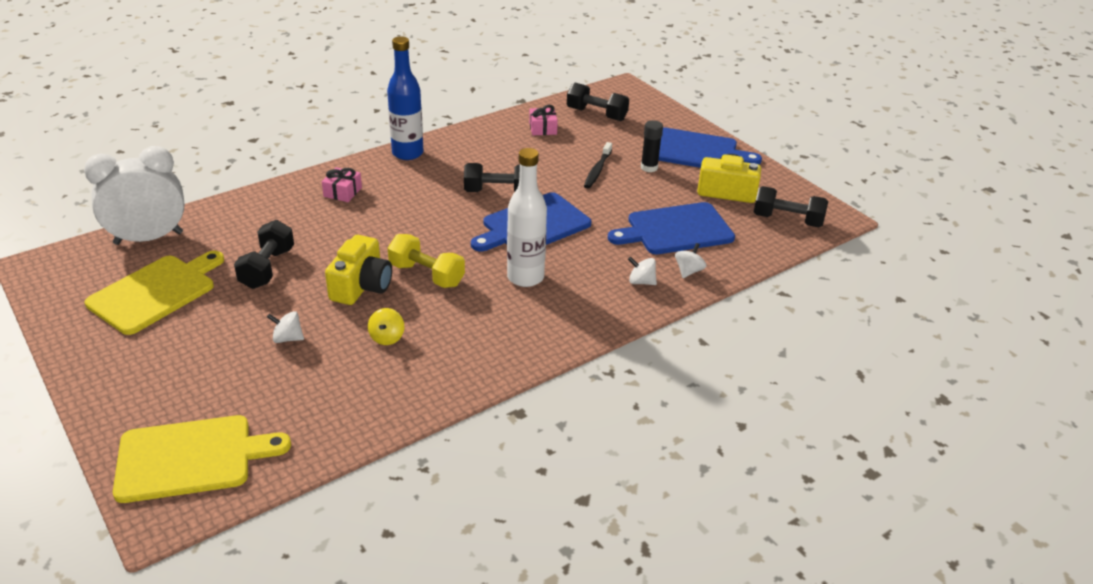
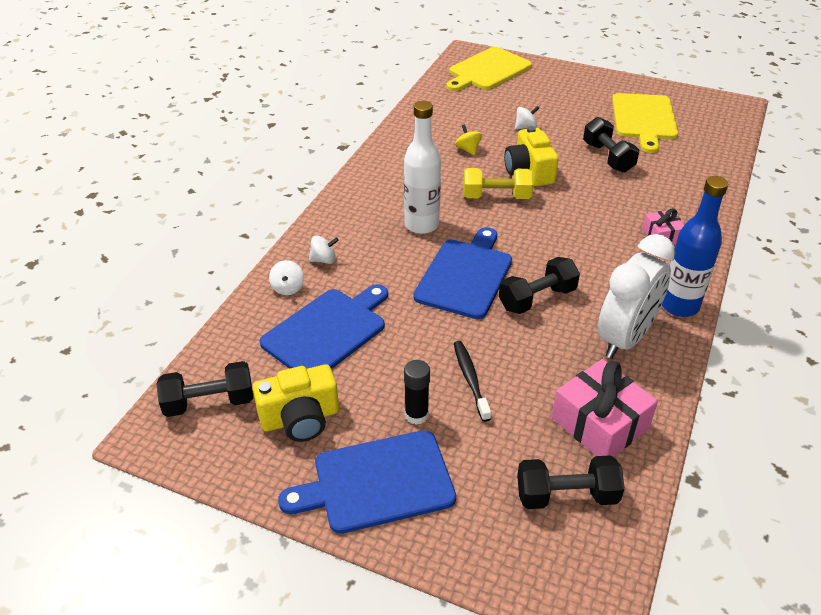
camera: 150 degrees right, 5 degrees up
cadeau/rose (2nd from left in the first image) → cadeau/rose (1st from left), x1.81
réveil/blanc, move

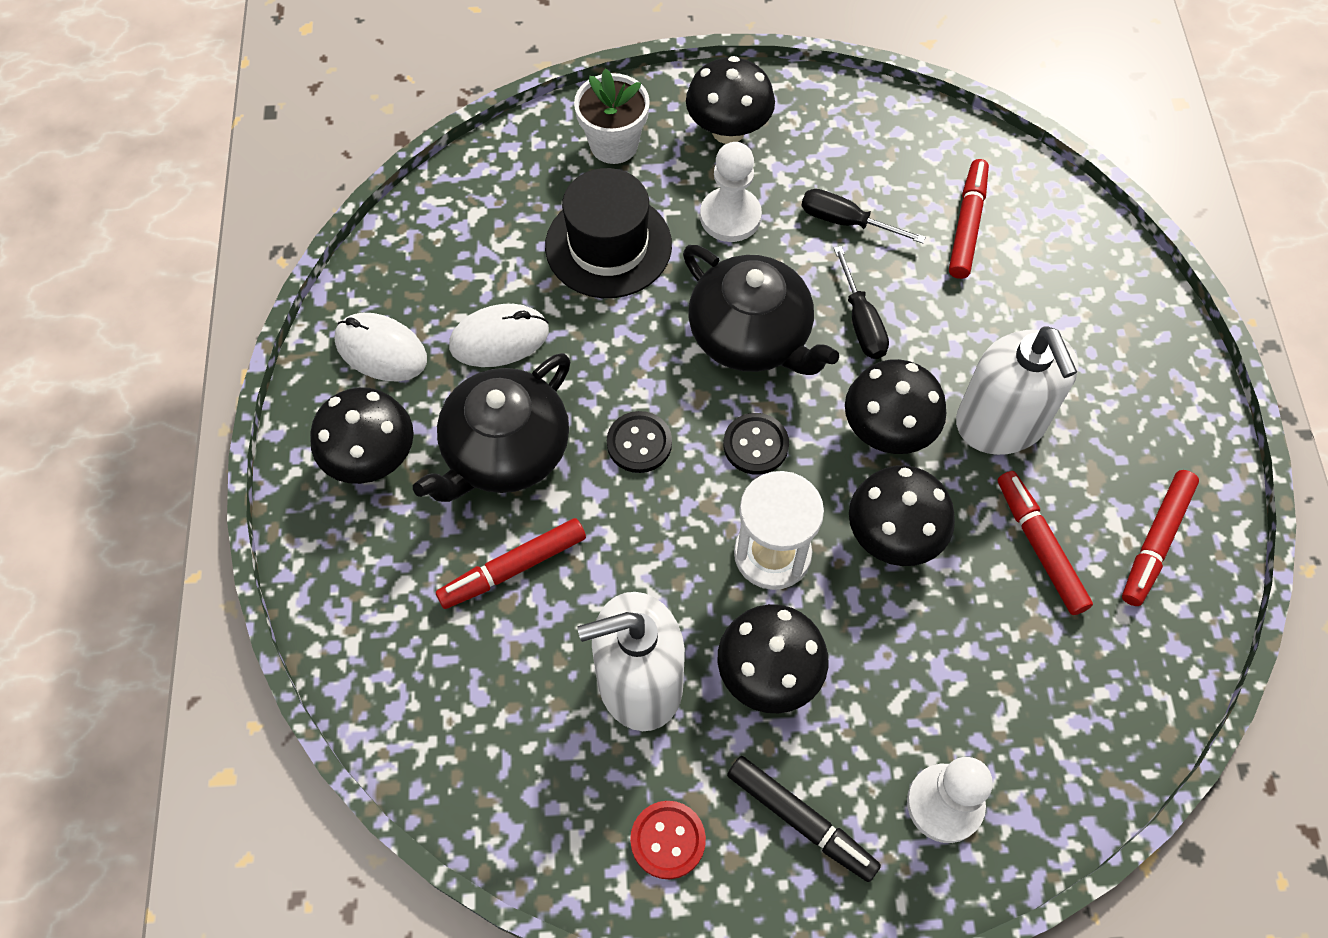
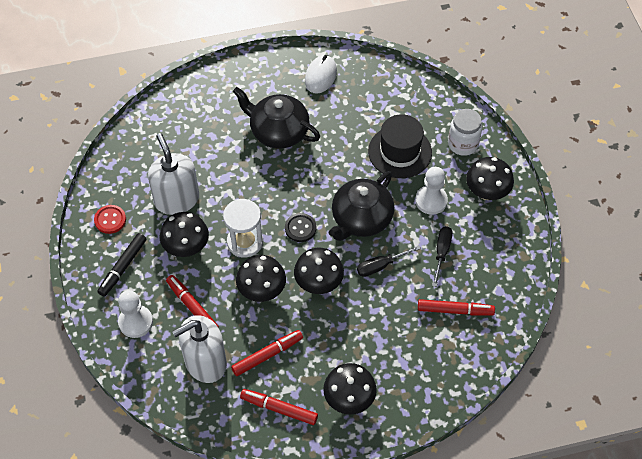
camera: 80 degrees right, 5 degrees down
feutre/rouge (1st from left), move
distributeur de savon/blanc (2nd from left), move
champignon/noir (1st from left in the first image) → champignon/noir (4th from left), move
pot de fleurs/blanc → bocal/blanc
souris/blanc (2nd from left) → -
bouton/noir (1st from left) → -

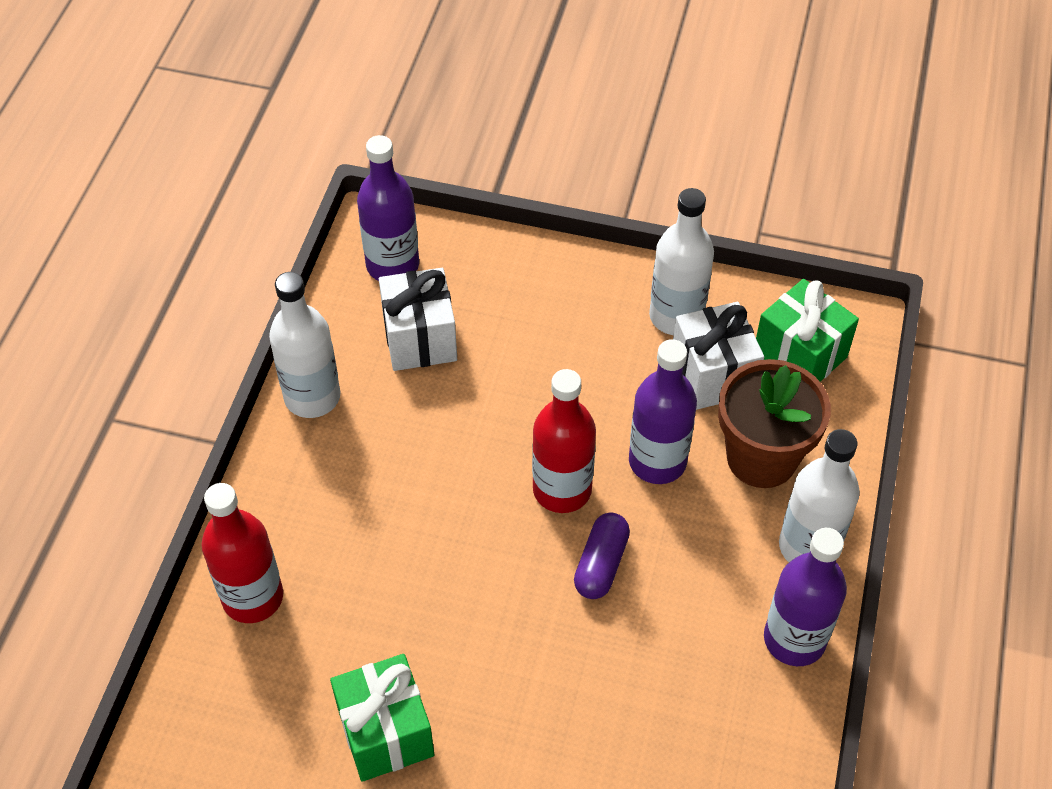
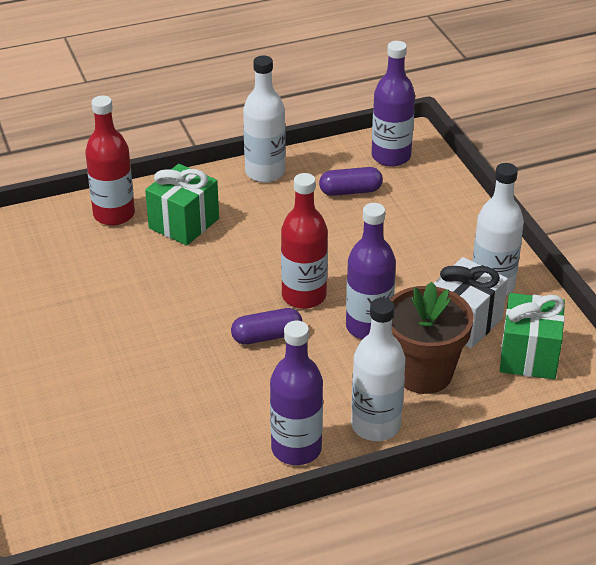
camera: 55 degrees right, 15 degrees down
cadeau/vert (1st from left), move
cadeau/blanc (1st from left) → gélule/violet (2nd from left)

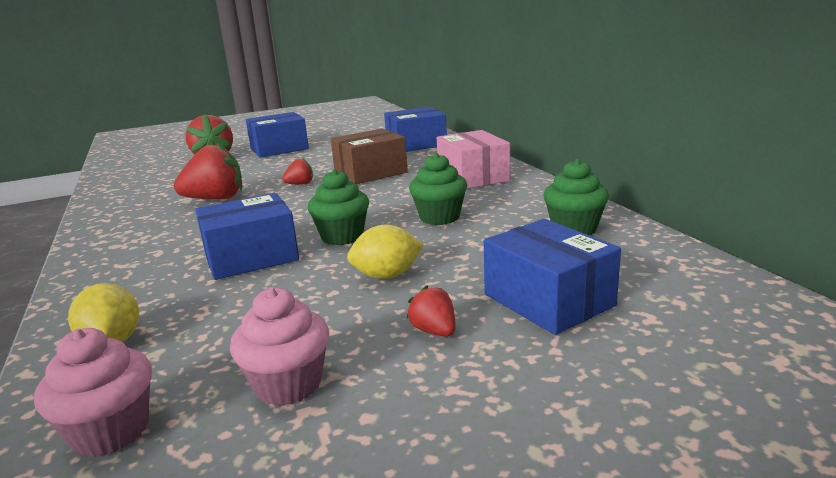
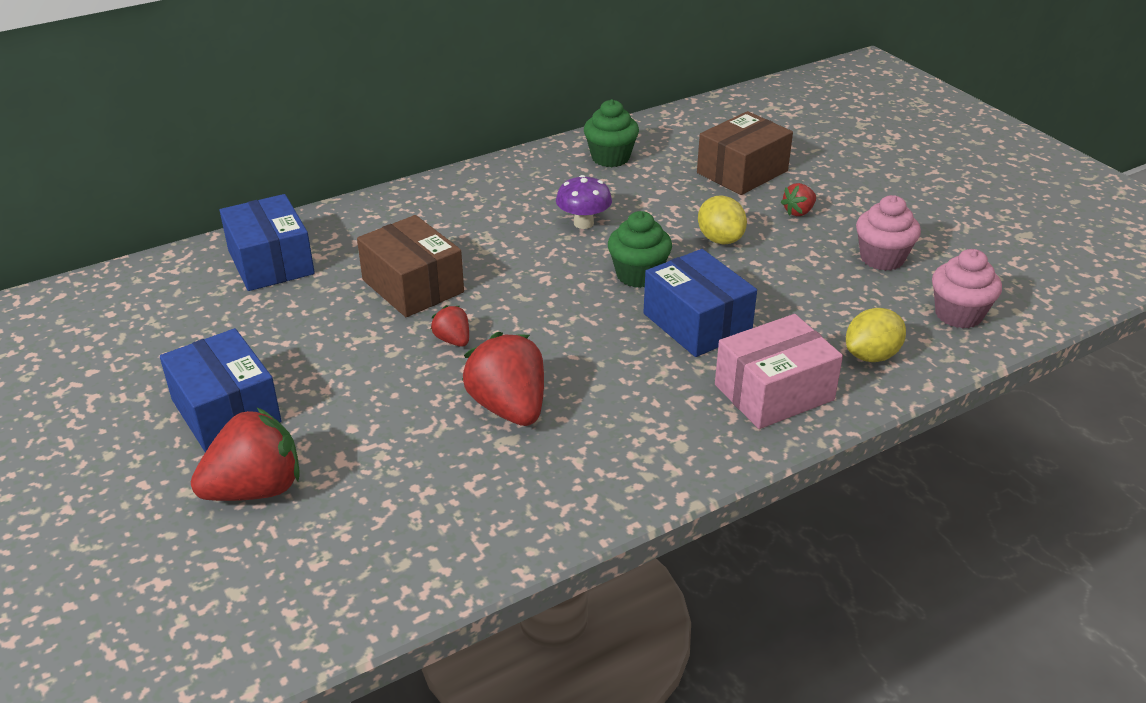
camera: 100 degrees left, 15 degrees up
muffin/vert (2nd from left) → champignon/violet
boîte/bleu (4th from left) → boîte/marron (2nd from left)
boîte/rose, move

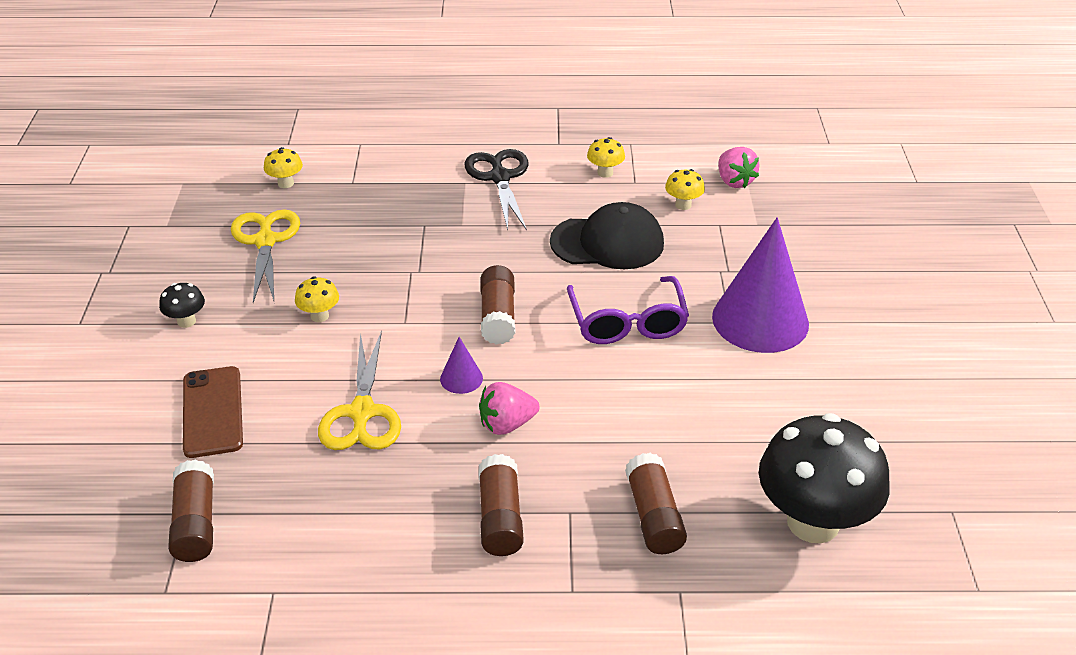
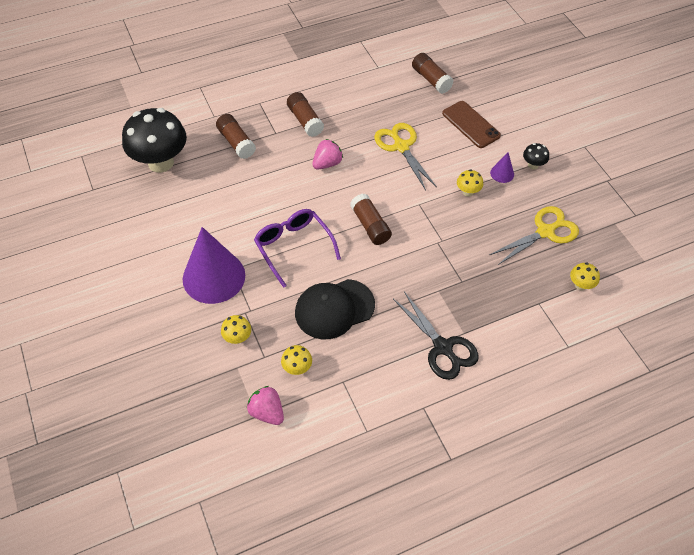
camera: 155 degrees right, 15 degrees up
champignon/jaune (3rd from left in the first image) → champignon/jaune (1st from left), move
cône/violet (1st from left in the first image) → cône/violet (2nd from left), move
ciseaux/jaune (1st from left in the first image) → ciseaux/jaune (2nd from left), 90 degrees counterclockwise

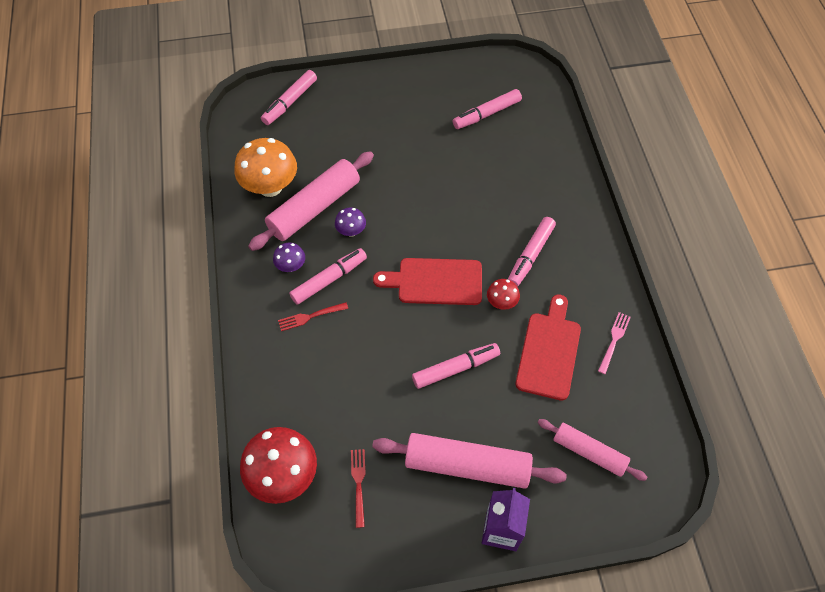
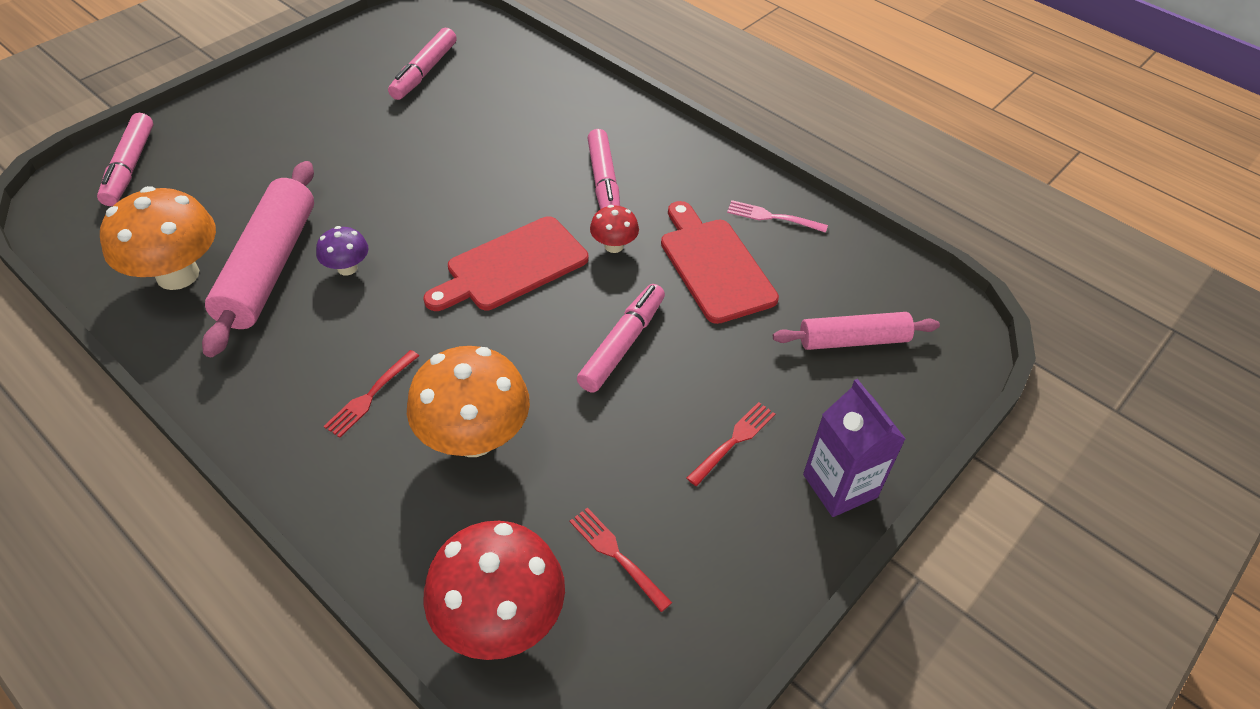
camera: 40 degrees left, 10 degrees down
- → champignon/orange (2nd from left)
rouleau à pâtisserie/rose (2nd from left) → fourchette/rouge (3rd from left)
fourchette/rose, 60 degrees counterclockwise
champignon/violet (1st from left) → -
feutre/rose (2nd from left) → -

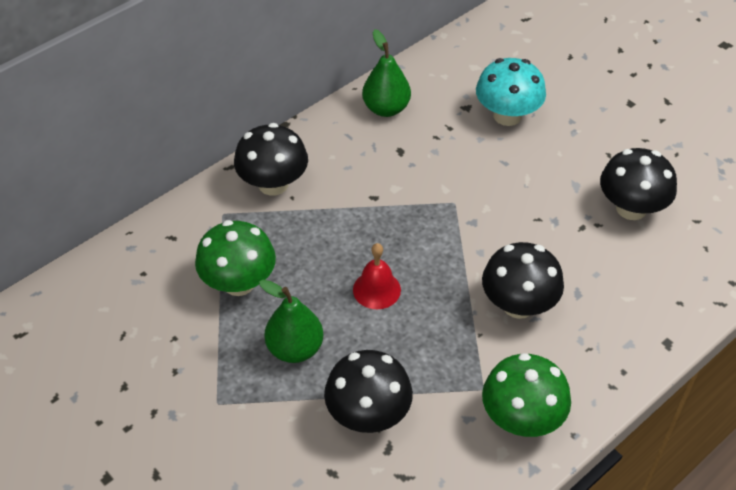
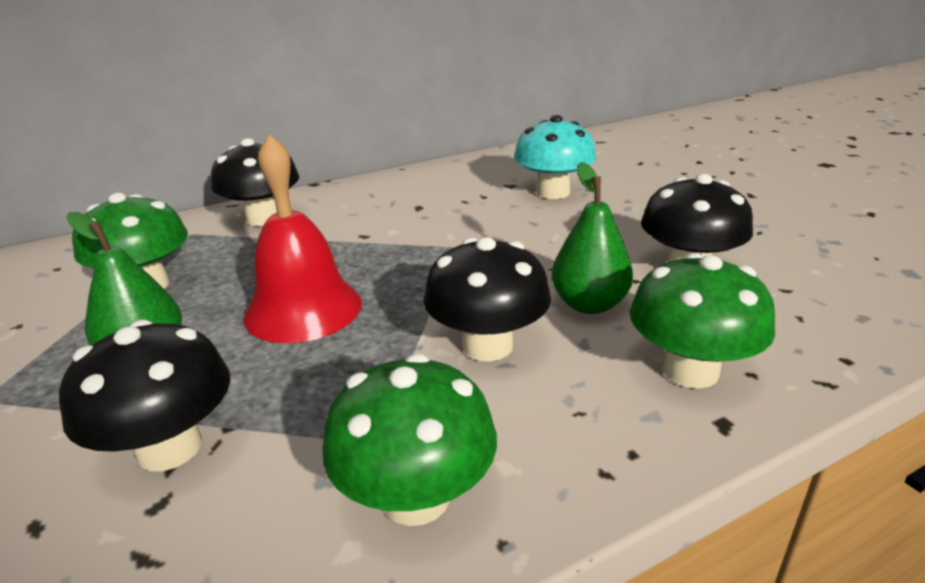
camera: 15 degrees right, 20 degrees down
cloche/rouge, x1.75
poire/vert (2nd from left), move
- → champignon/vert (3rd from left)

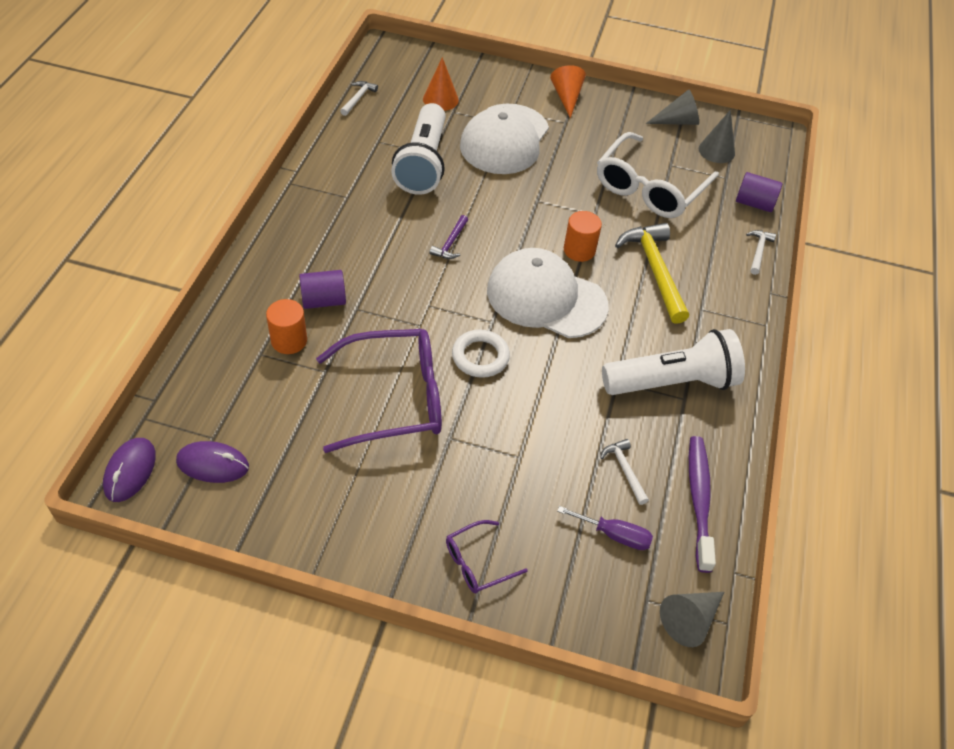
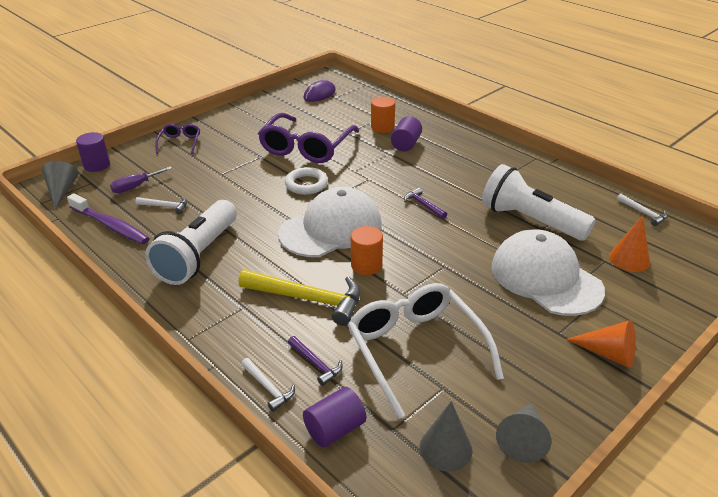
camera: 125 degrees right, 15 degrees down
- → cylindre/violet (1st from left)
- → marteau/violet (1st from left)
souris/violet (1st from left) → -

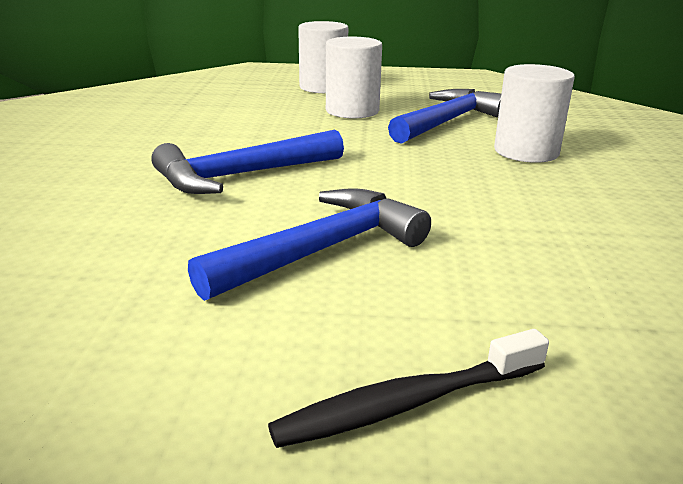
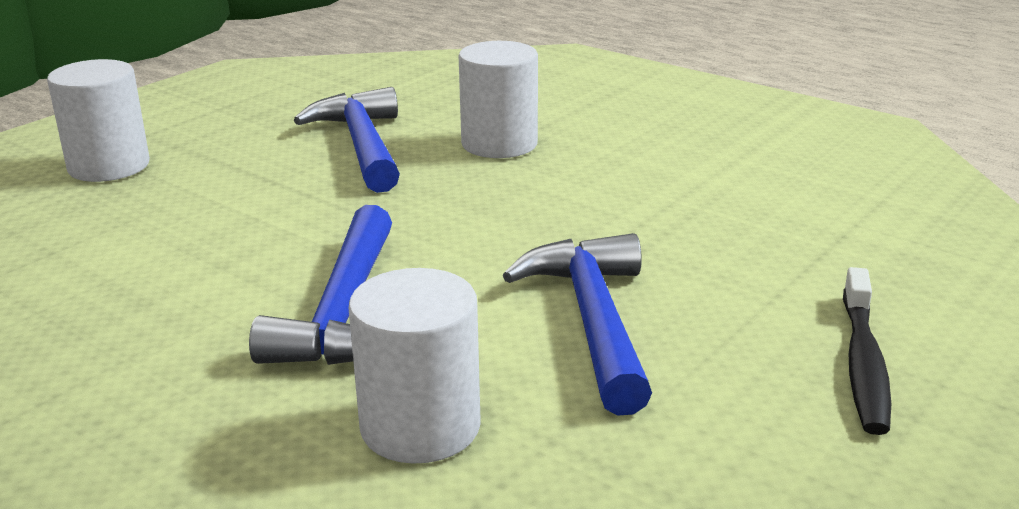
camera: 55 degrees left, 0 degrees up
cylindre/blanc (2nd from left), move

